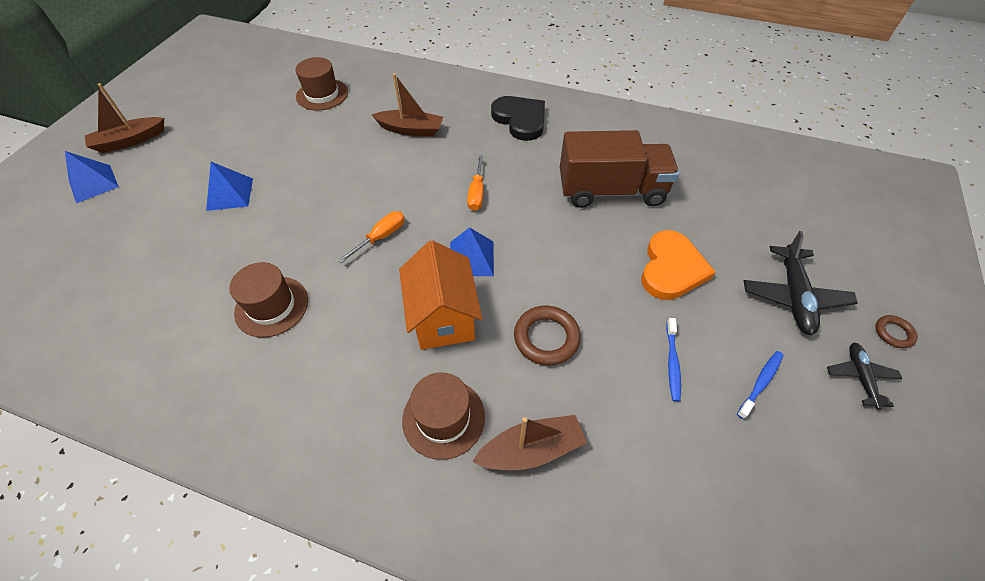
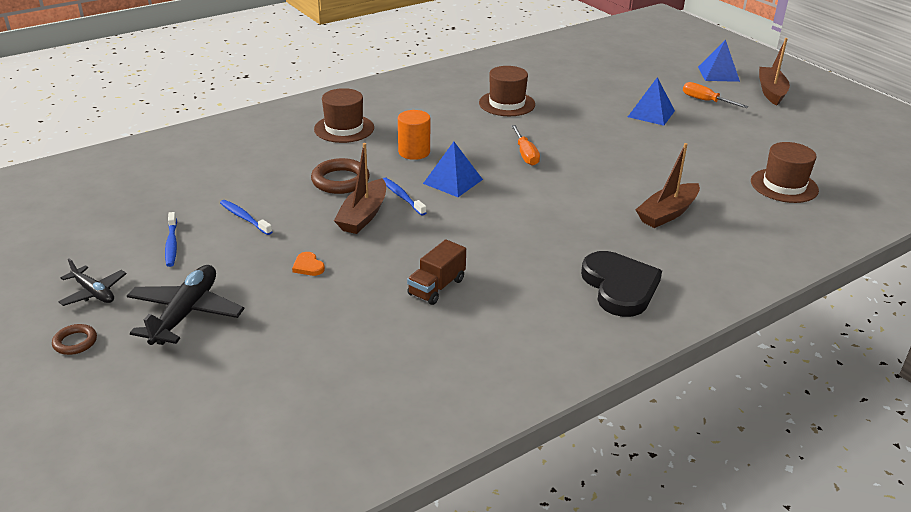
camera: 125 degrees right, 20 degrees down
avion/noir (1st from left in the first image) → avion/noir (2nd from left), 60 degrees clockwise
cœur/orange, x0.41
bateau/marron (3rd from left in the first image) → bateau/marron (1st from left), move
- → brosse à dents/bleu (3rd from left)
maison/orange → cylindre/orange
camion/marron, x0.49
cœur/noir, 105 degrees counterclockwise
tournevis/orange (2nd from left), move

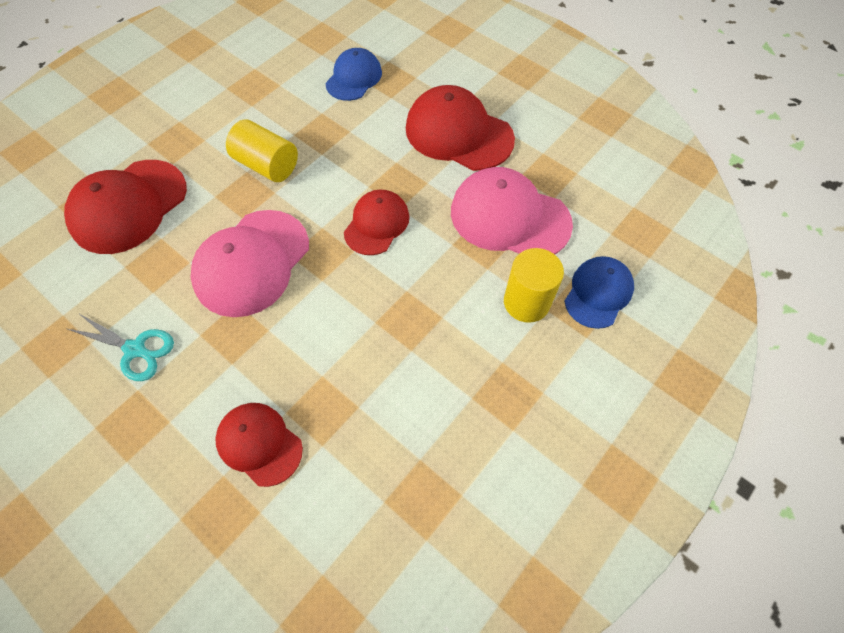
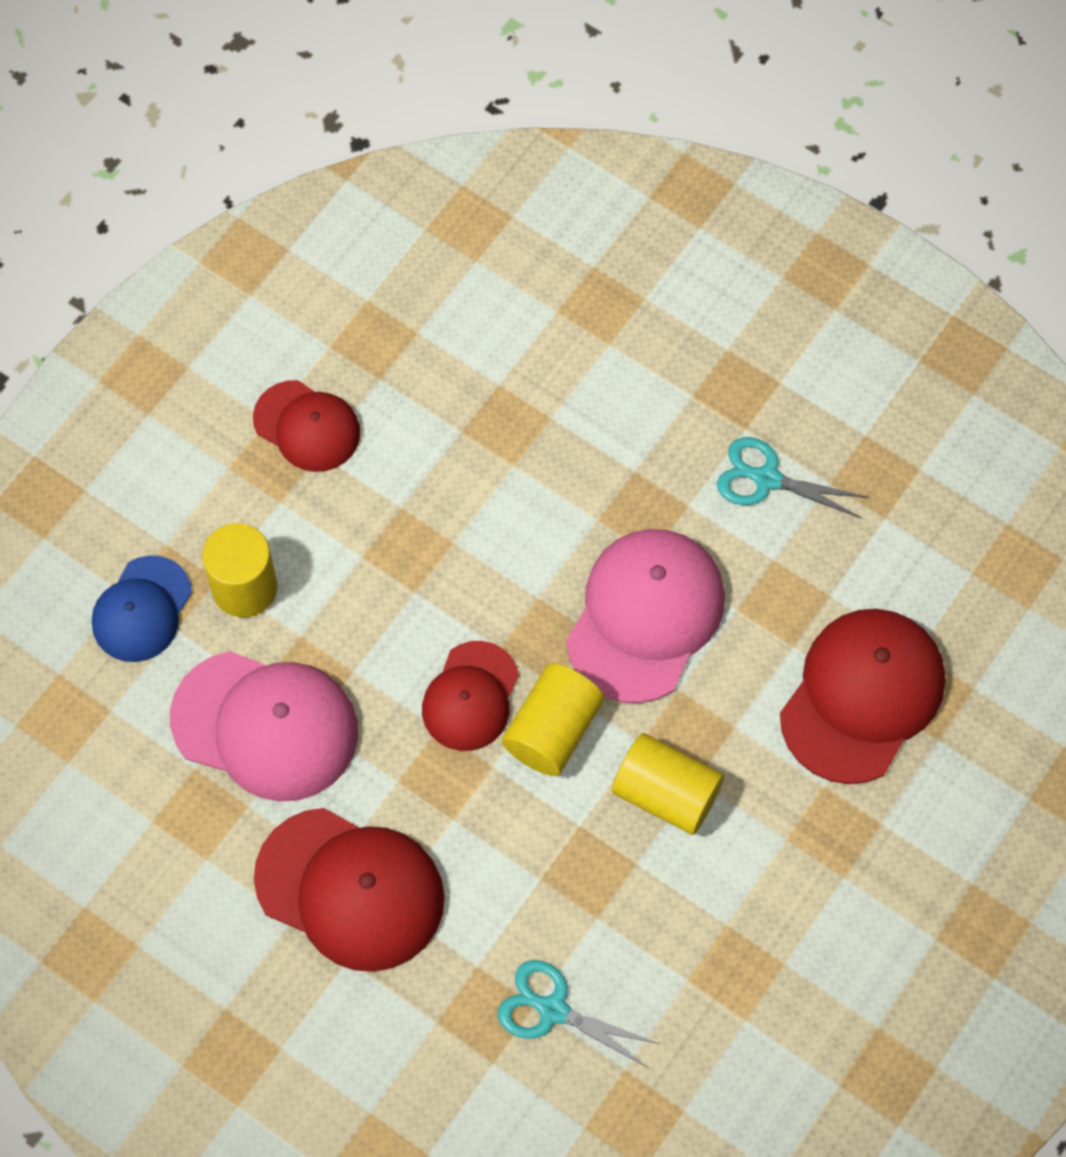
camera: 175 degrees right, 5 degrees up
casquette/rouge (2nd from left in the first image) → casquette/rouge (1st from left), move
casquette/bleu (1st from left) → ciseaux/turquoise (1st from left)
- → cylindre/jaune (2nd from left)

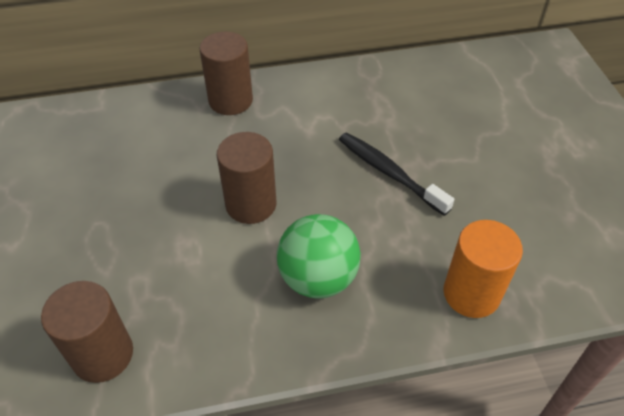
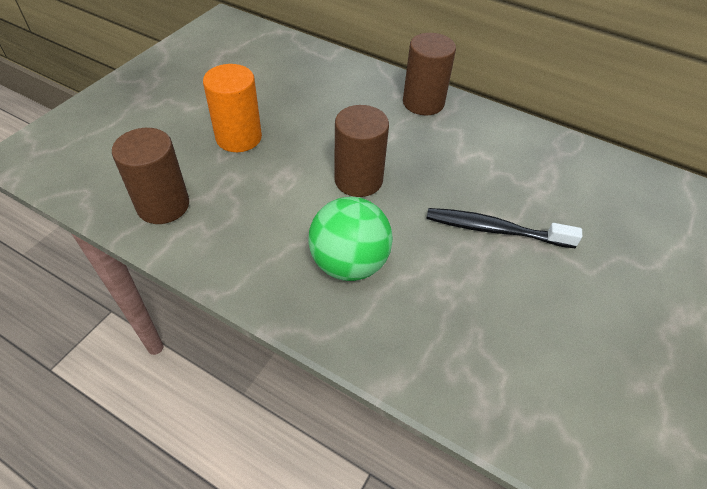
camera: 40 degrees right, 0 degrees up
cylindre/orange, move
brosse à dents/noir, 75 degrees counterclockwise

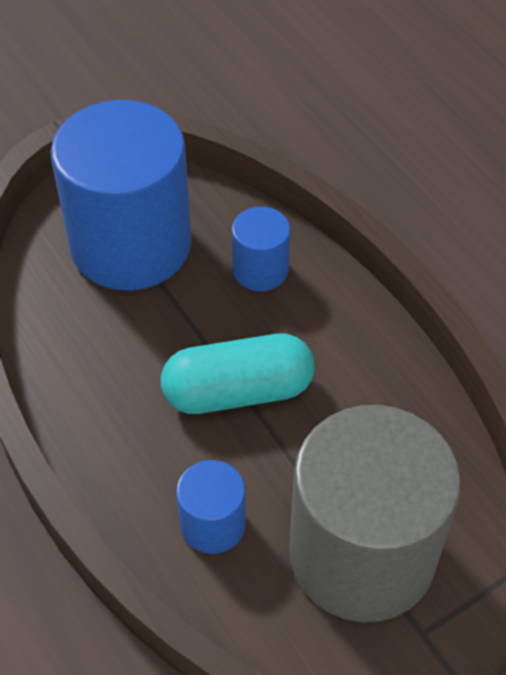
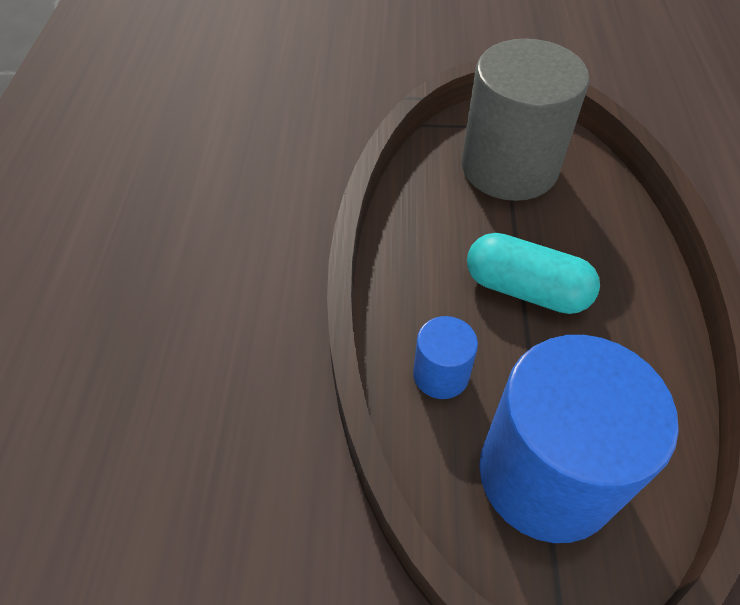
camera: 145 degrees left, 0 degrees up
cylindre/bleu (2nd from left) → -

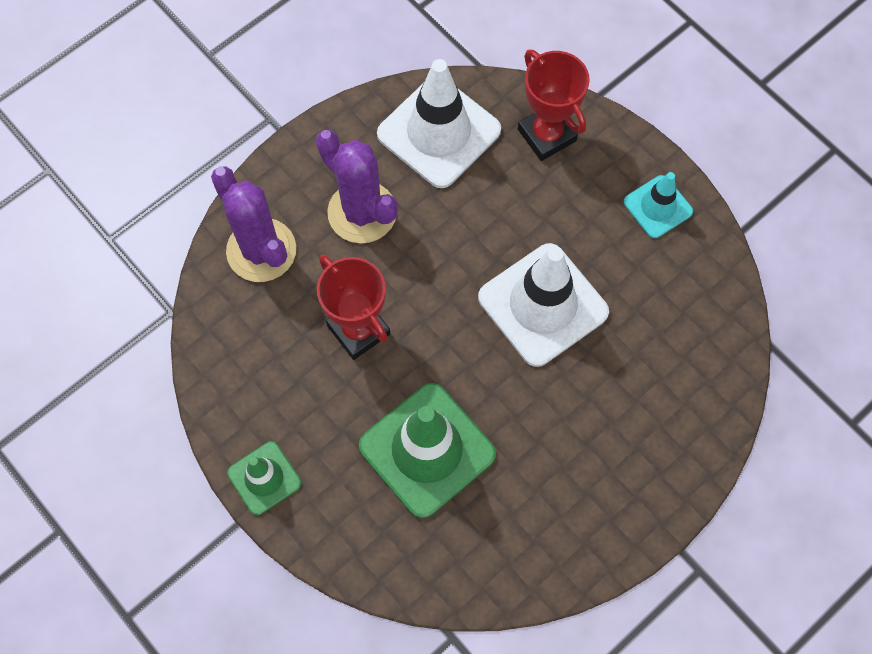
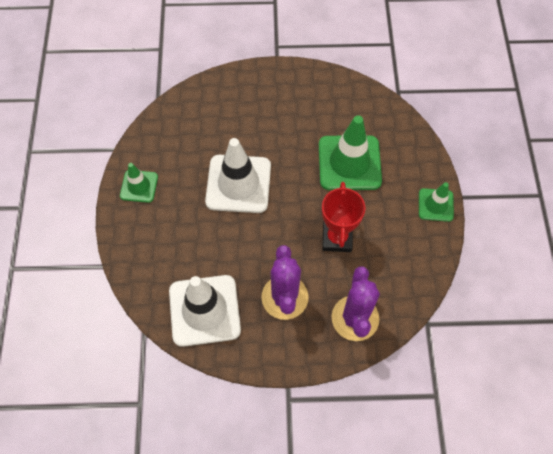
camera: 140 degrees left, 5 degrees down
cône de chantier/turquoise → cône de chantier/vert (1st from left)
trophée/rouge (2nd from left) → -

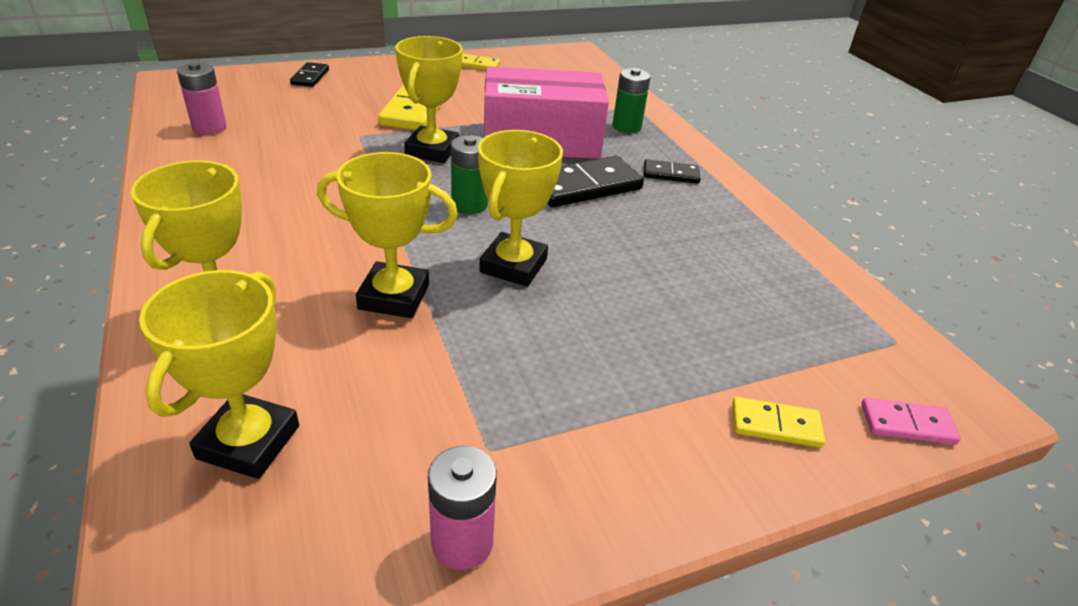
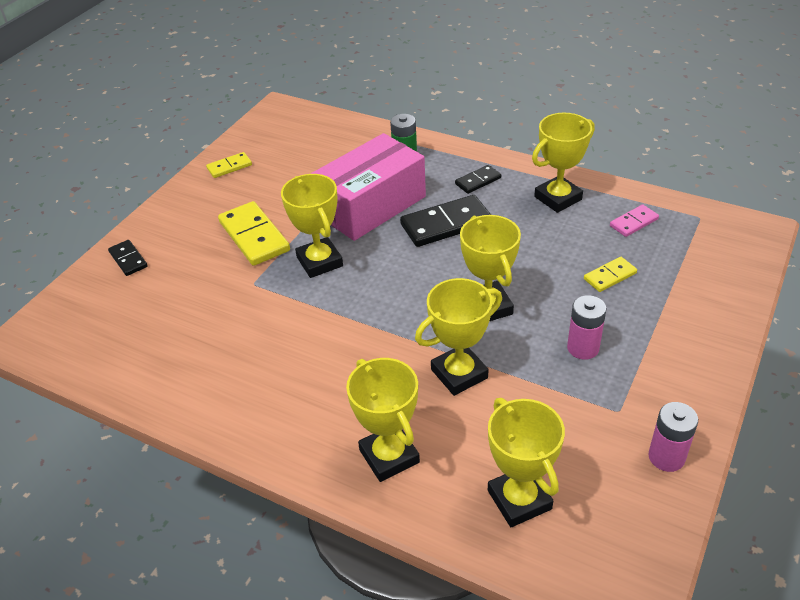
camera: 35 degrees left, 5 degrees up
domino/noir (2nd from left), 45 degrees clockwise
- → trophée/jaune (6th from left)
pile/rose (1st from left), move
domino/jaune (3rd from left), move
domino/rose, move
pile/vert (1st from left) → -

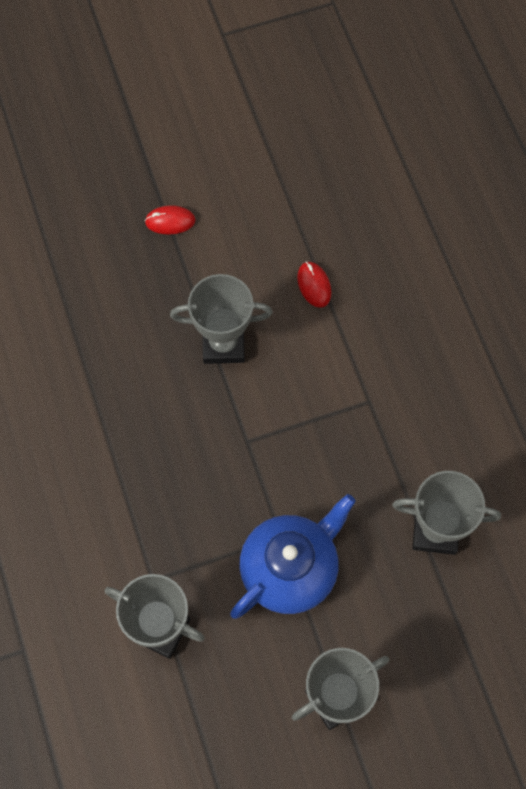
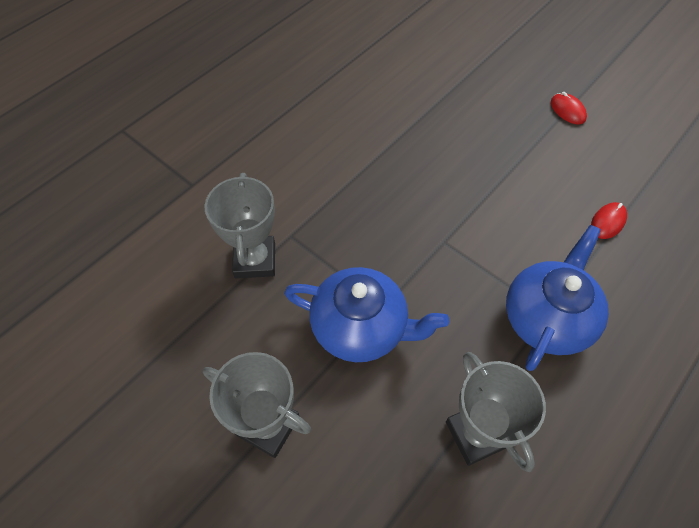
camera: 60 degrees right, 10 degrees down
- → théière/bleu (2nd from left)
trophée/gris (2nd from left) → -

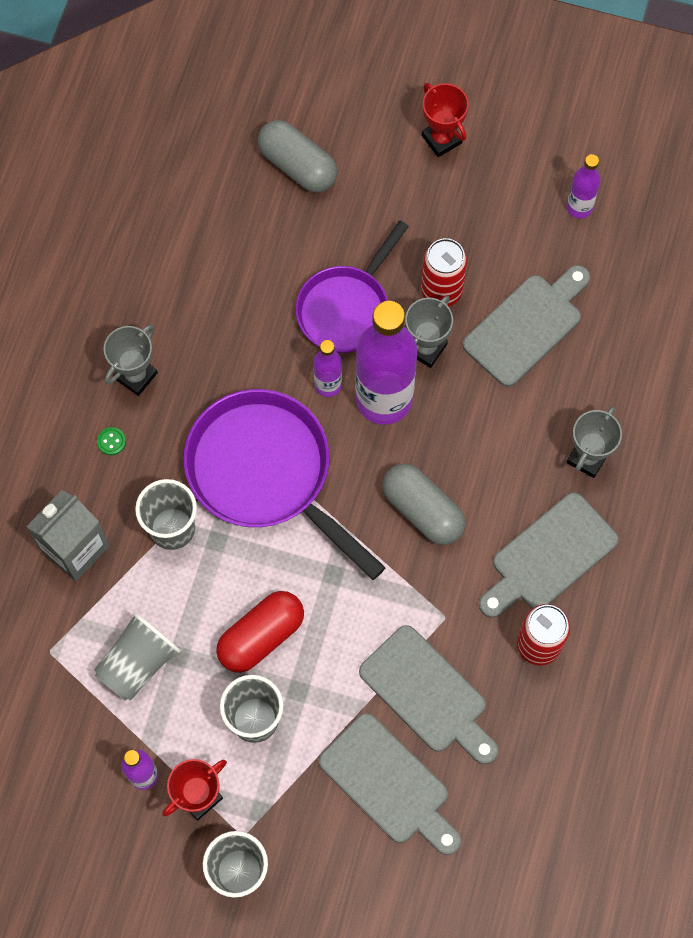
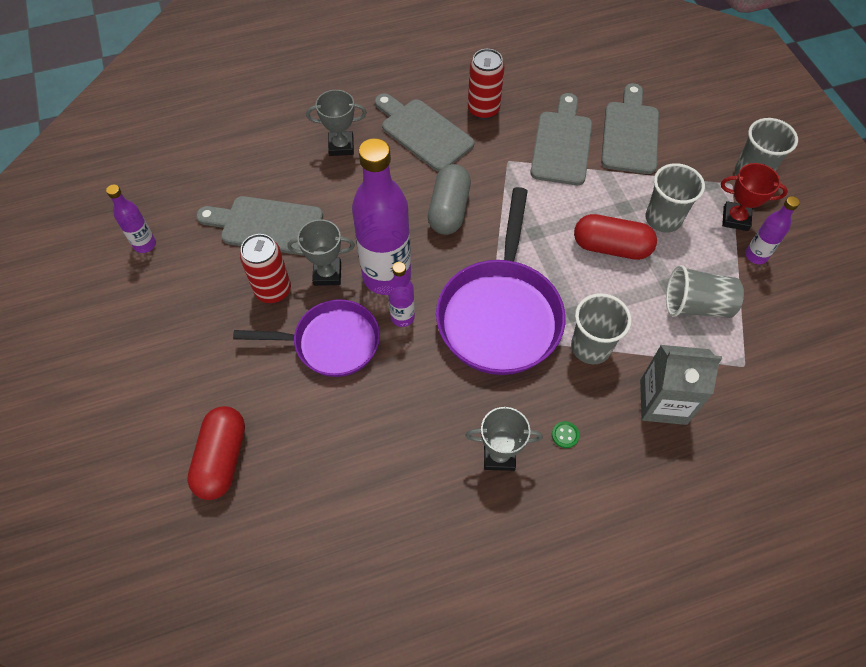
camera: 125 degrees left, 10 degrees down
gélule/gris (1st from left) → gélule/rouge (1st from left)
planche à découper/gris (4th from left in the first image) → planche à découper/gris (2nd from left), 150 degrees counterclockwise
trophée/rouge (2nd from left) → -

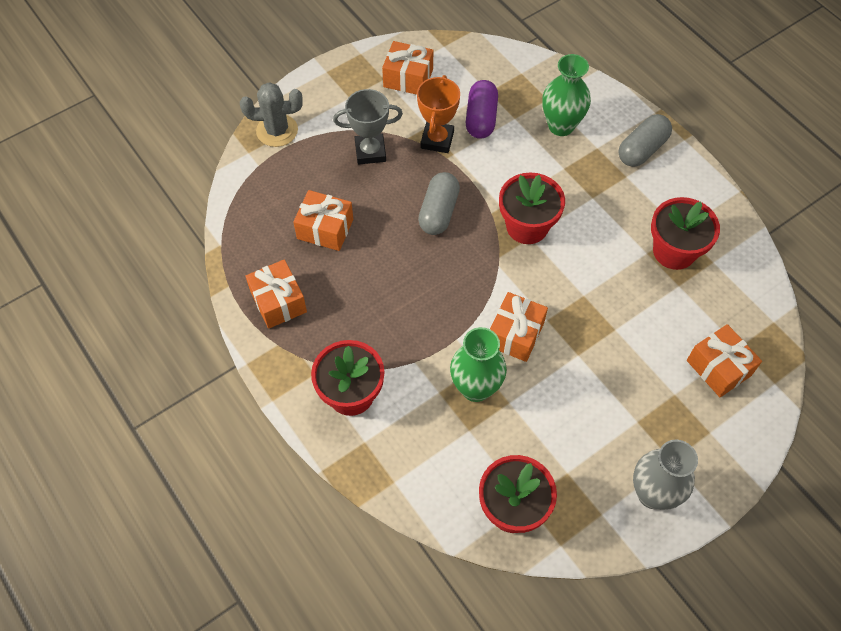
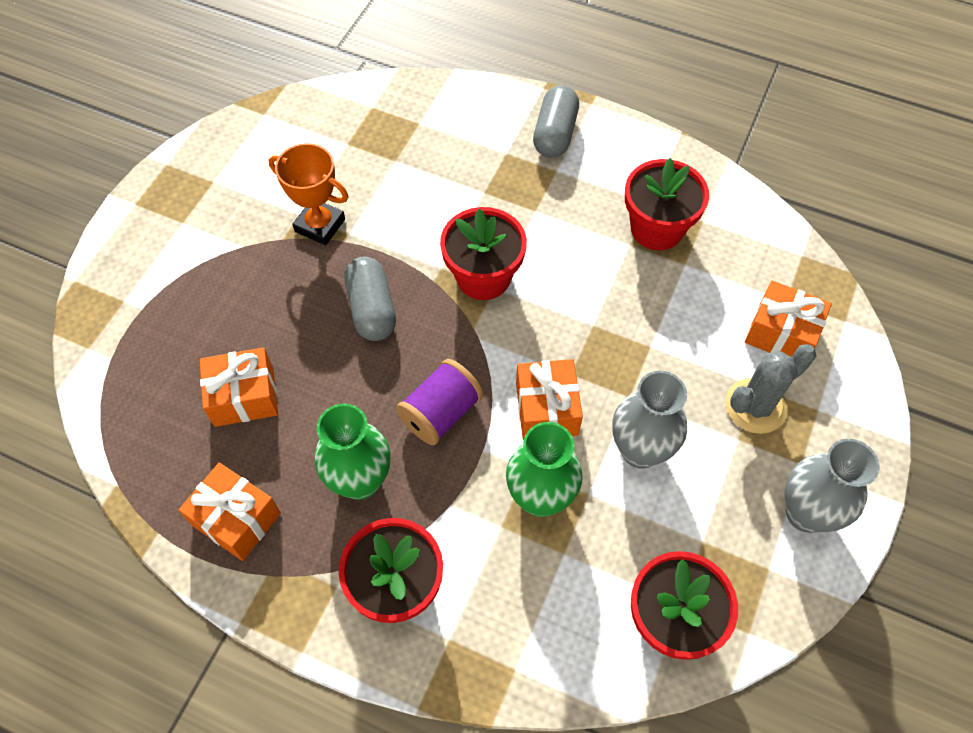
camera: 30 degrees left, 0 degrees up
trophée/orange, 45 degrees counterclockwise
vase/vert (2nd from left in the first image) → vase/vert (1st from left), move
- → bobine/violet
- → vase/gris (1st from left)
cactus/gris, move
trophée/gris → -
cadeau/orange (3rd from left) → -
gélule/violet → -

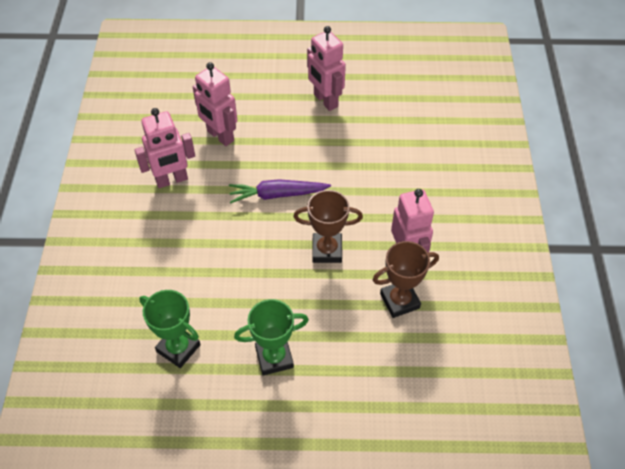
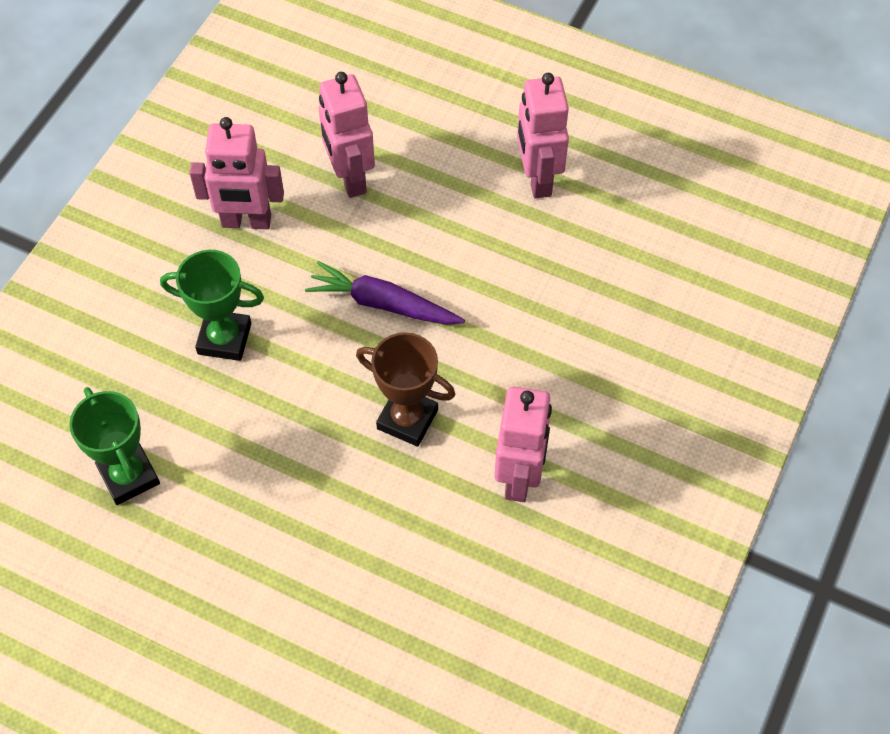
camera: 25 degrees right, 5 degrees up
trophée/vert (2nd from left), move
trophée/marron (2nd from left) → -

